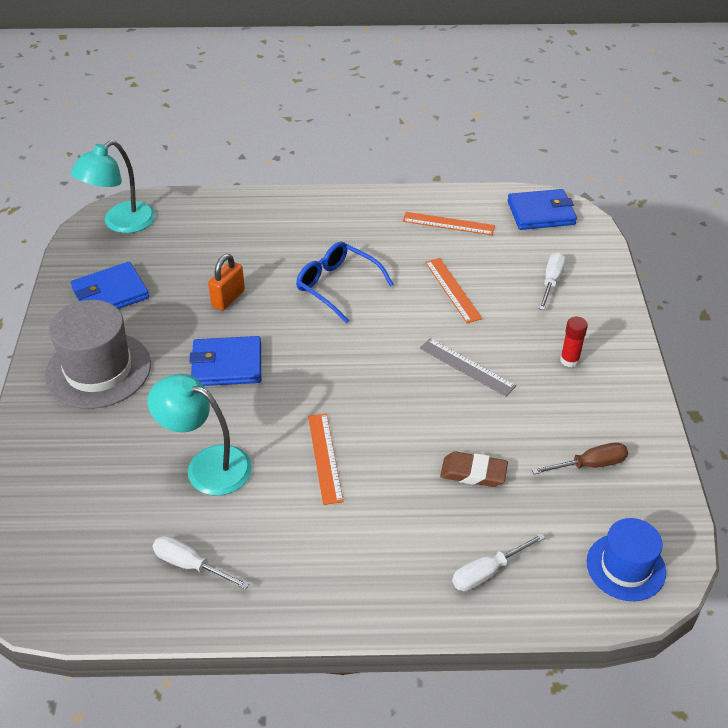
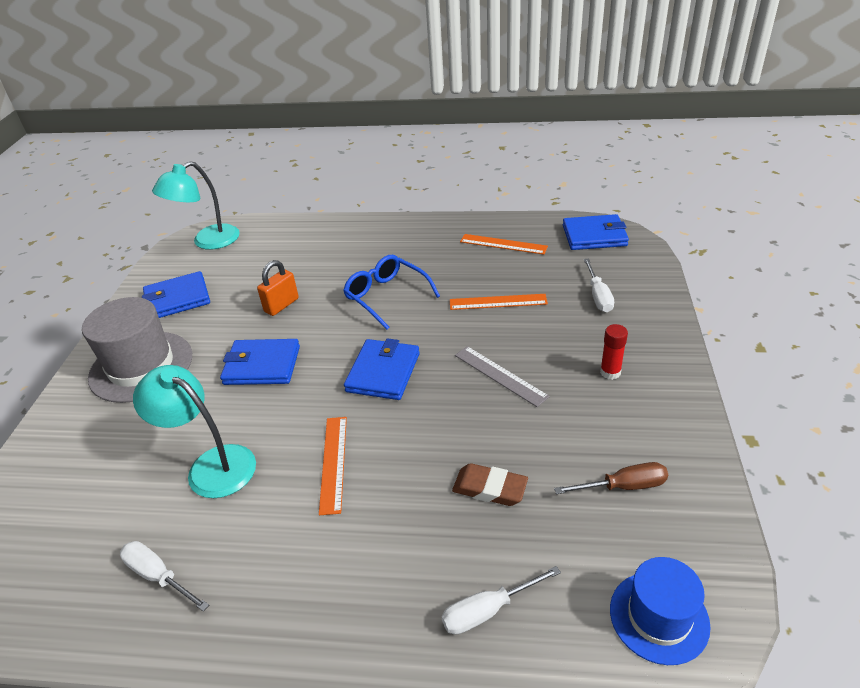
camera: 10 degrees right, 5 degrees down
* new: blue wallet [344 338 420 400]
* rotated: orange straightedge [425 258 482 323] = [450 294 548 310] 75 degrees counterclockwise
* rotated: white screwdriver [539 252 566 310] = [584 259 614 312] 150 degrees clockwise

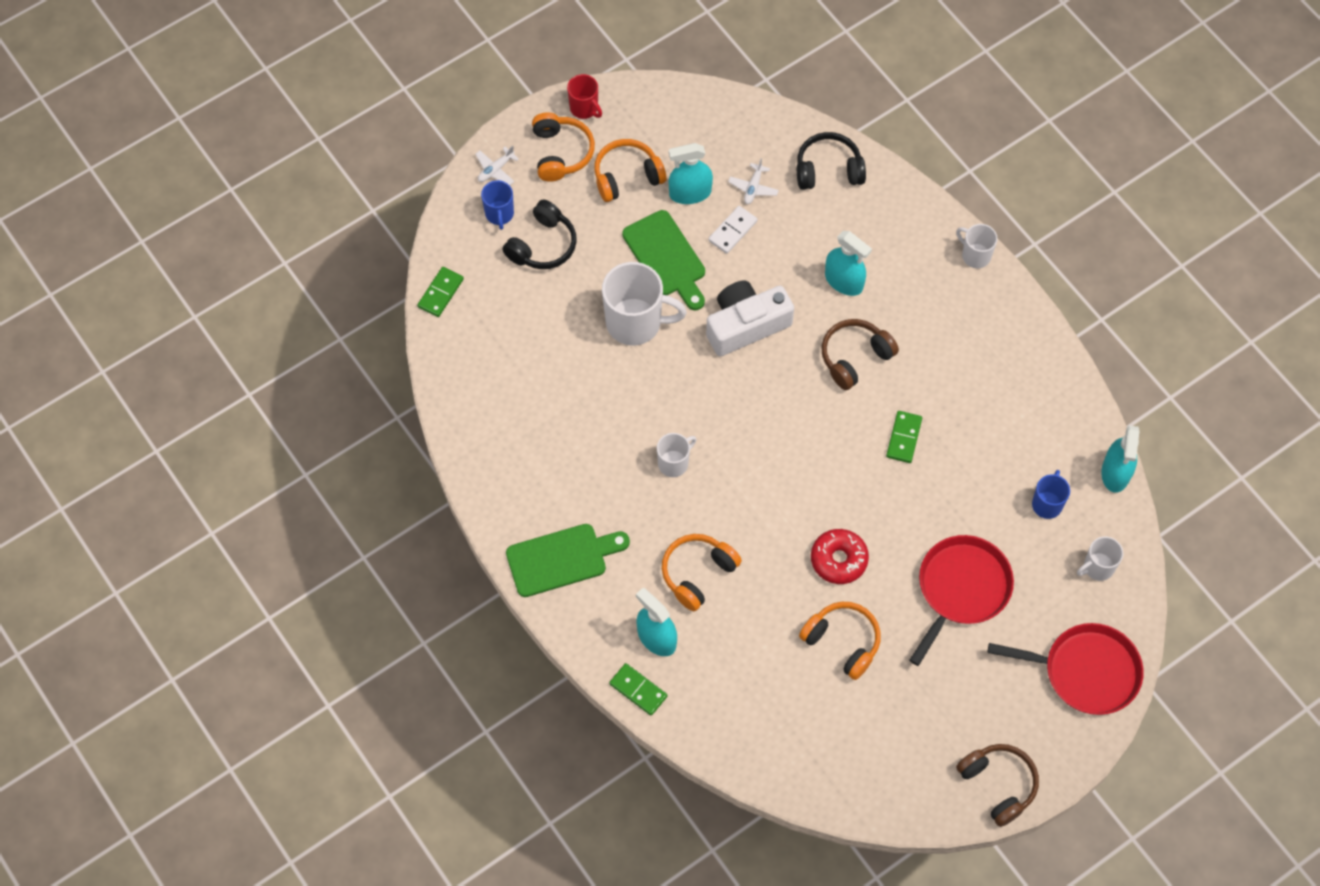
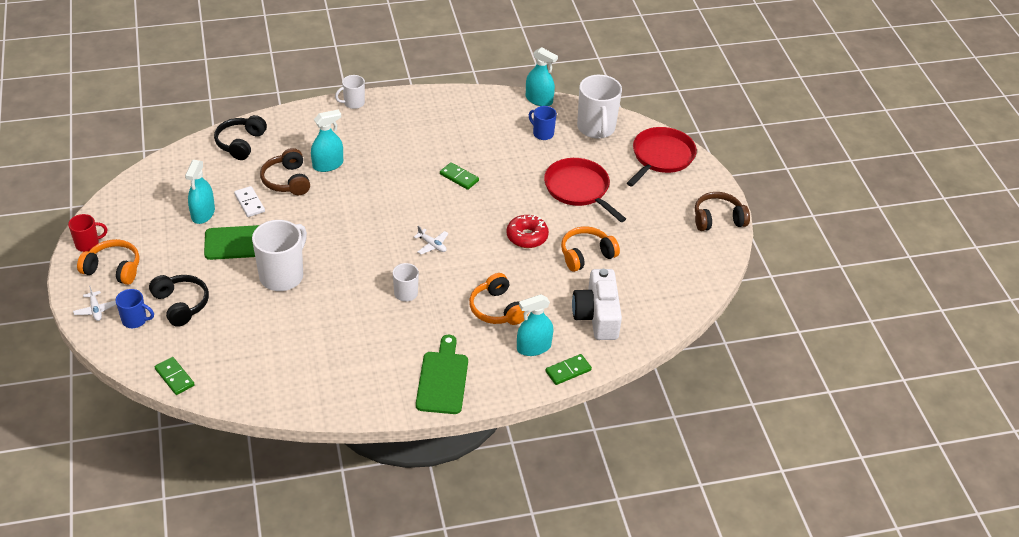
camera: 70 degrees left, 20 degrees down
* shifted: brown over-ear headphones [821 319 899 390] to [260 148 310 195]
* shifted: white plane [728 158 779 204] to [414 226 448 254]
* shifted: white camera [706 281 794 356] to [572 269 622 340]
* scaled: white mug [1077 536 1123 581] = [577 75 622 139] x1.86
* gone: orange over-ear headphones [594 139 667 202]

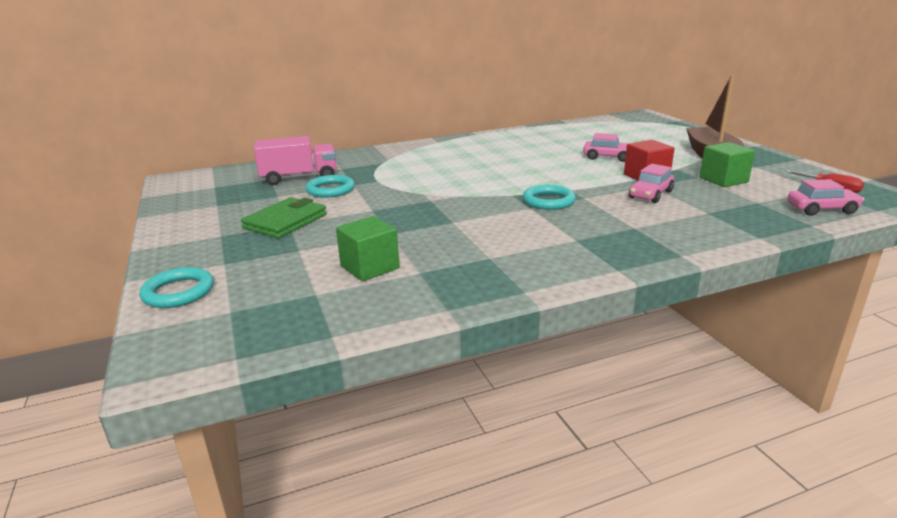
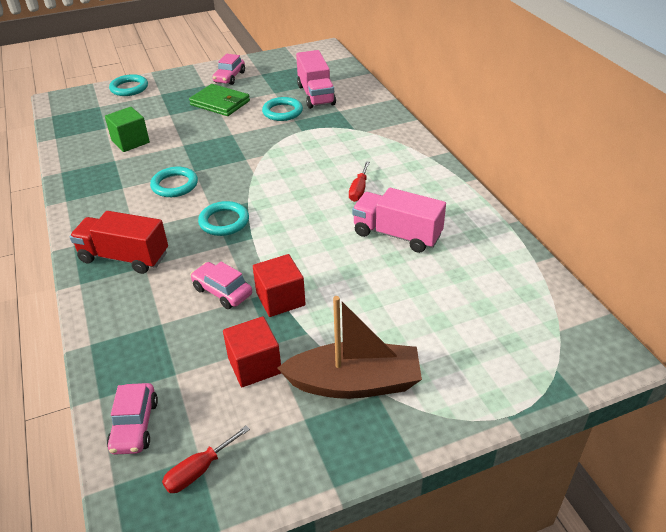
camera: 90 degrees right, 15 degrees up
* new: scarlet toy truck [70 211 168 274]
* new: turquoise torus [150 167 198 197]
* shifted: rose-pink automobile [583 133 629 162] to [213 54 245 85]
* repainted: leaf-green cube [699 142 755 187] to scarlet cube [223 316 281 387]
* new: scarlet screwdriver [349 161 370 202]
* new: rose-pink toy truck [352 188 446 253]

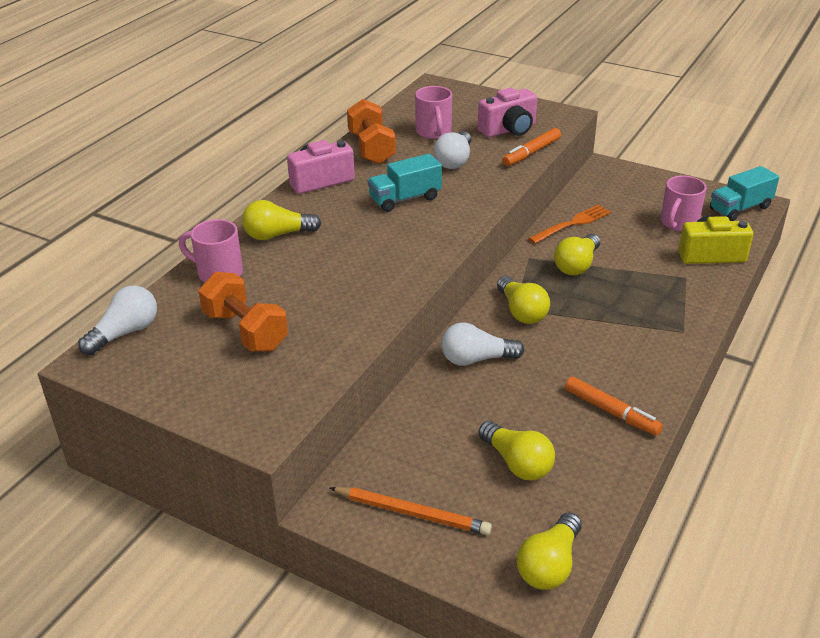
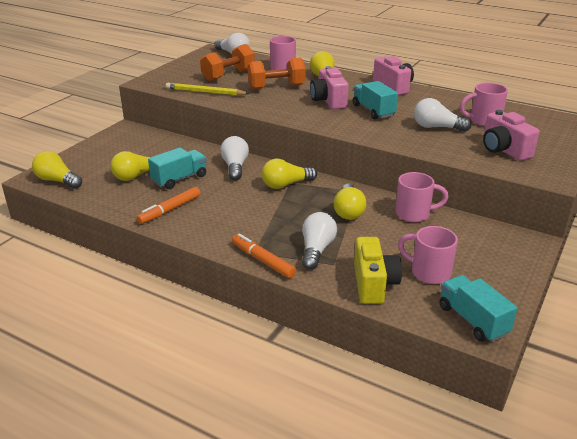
camera: 90 degrees right, 5 degrees down
* new: turquoise toy truck [148 147 207 189]
* new: golden pencil [166 83 250 96]
* shifted: orange marker [502 128 561 166] to [232 233 296 278]
* shifted: orange hand weight [347 99 396 164] to [248 58 306 90]
* new: white light bulb [302 212 337 270]
* new: rose-pink camera [310 66 349 109]
* rotated: golden light bulb [554 234 600 275] = [334 183 366 220] 120 degrees counterclockwise
* swapped: orange fork [528 205 611 244] to rose-pink mug [395 172 449 222]
* gone: orange pencil [329 487 492 535]

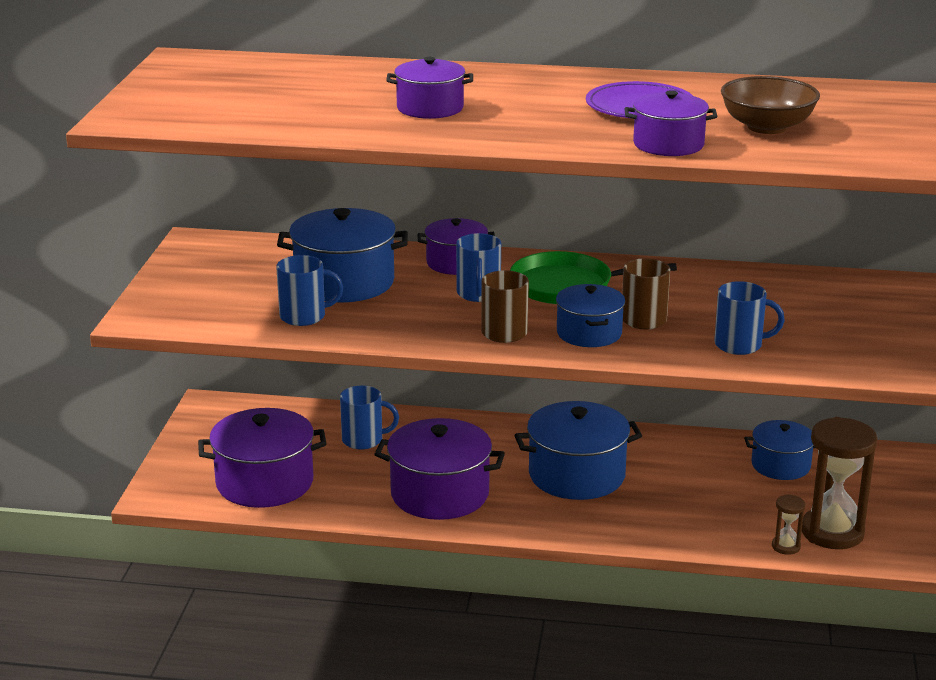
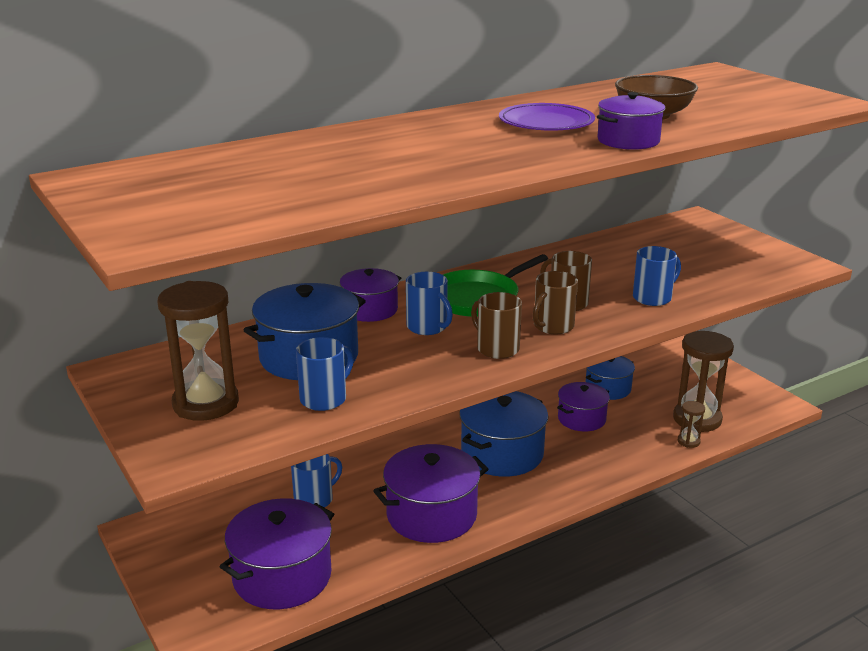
camera: 40 degrees left, 0 degrees up
* new: brown sandglass [158 281 239 421]
* swapped: blue cooking pot [556 284 625 347] to brown mug [533 271 578 334]
* shifted: royal purple cooking pot [386 57 473 119] to [557 382 610 431]

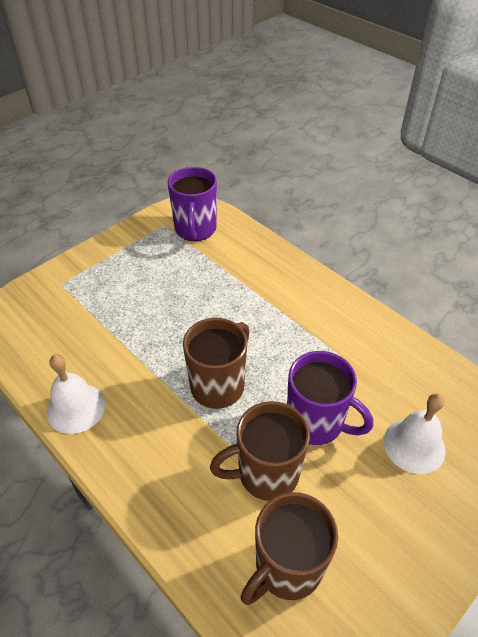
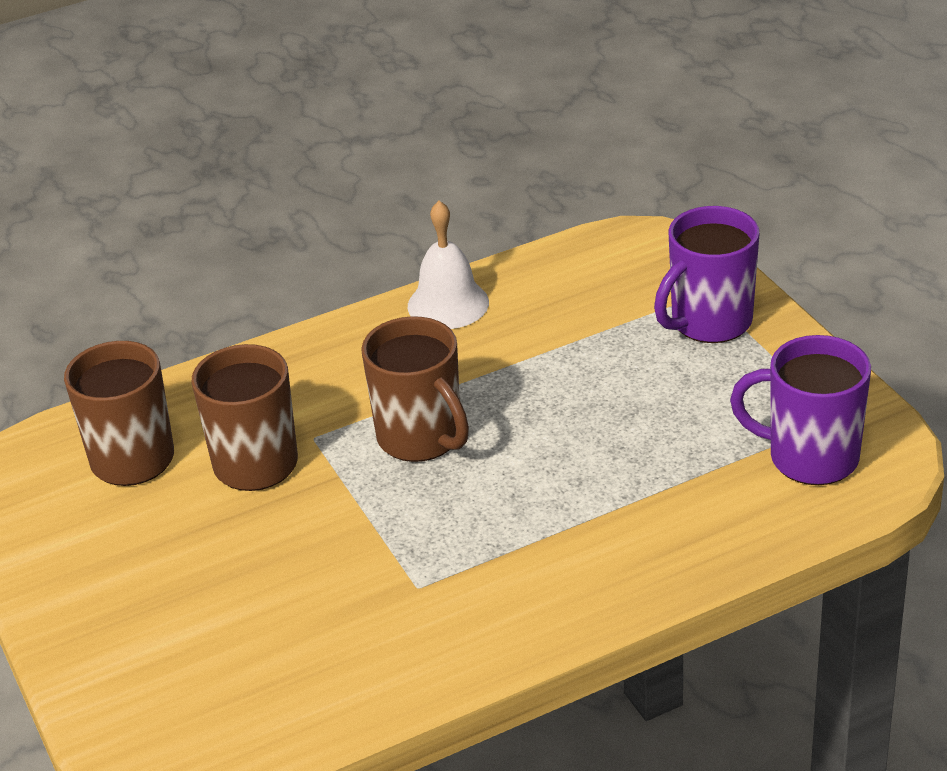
camera: 110 degrees right, 10 degrees down
* shifted: royal purple mug [287 351 373 445] to [654 206 759 343]
* gone: white bell [384 393 446 474]

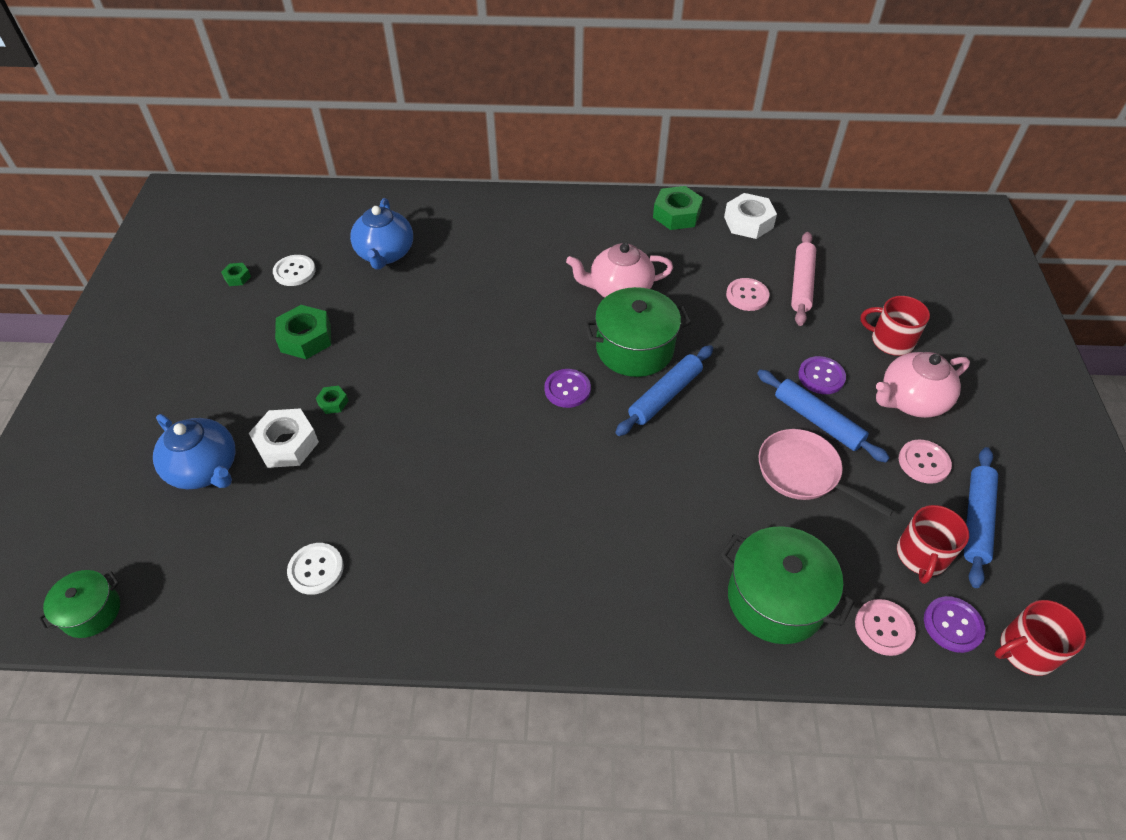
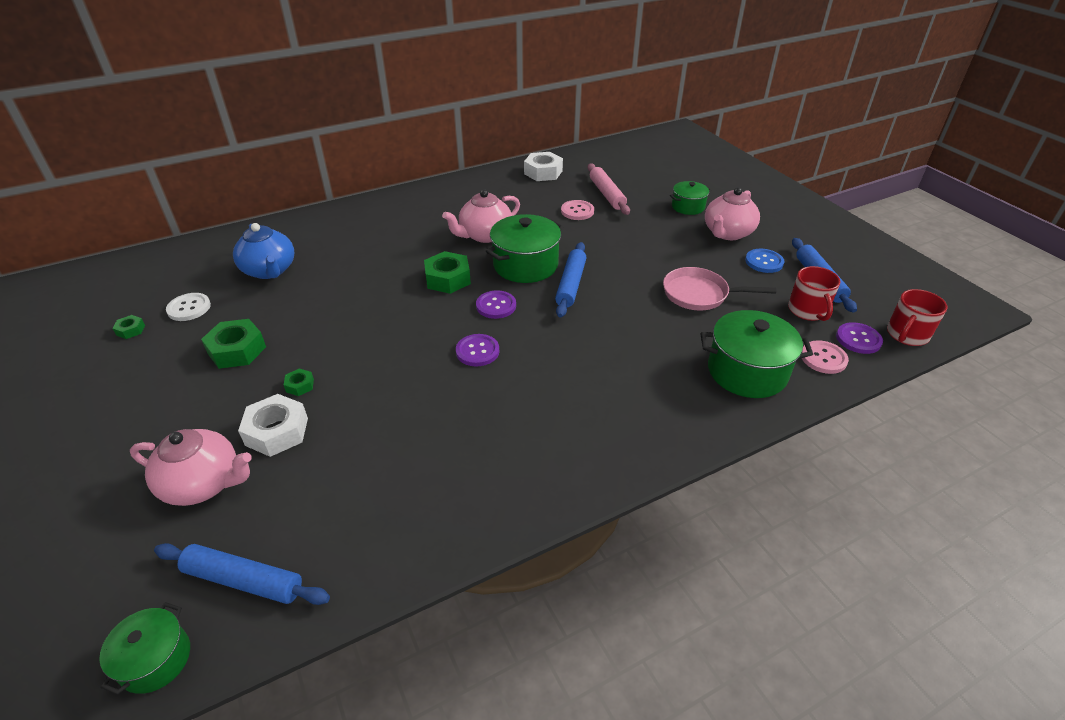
camera: 30 degrees left, 10 degrees down
* repainted: blue tea pot [153 414 235 489] to rose-pink tea pot [130 429 252 506]
* shifted: blue rolling pin [757 369 890 463] to [154 543 330 605]
* shifted: leaf-green hex nut [653 186 703 230] to [424 251 471 294]
* shifted: royal purple sewing button [798 356 846 394] to [456 334 499 366]
* swapped: scarlet mug [860 296 930 356] to leaf-green cooking pot [670 181 711 215]
* repainted: rose-pink sewing button [899 440 952 484] to blue sewing button [745 249 784 273]
* gone: white sewing button [287 543 344 595]

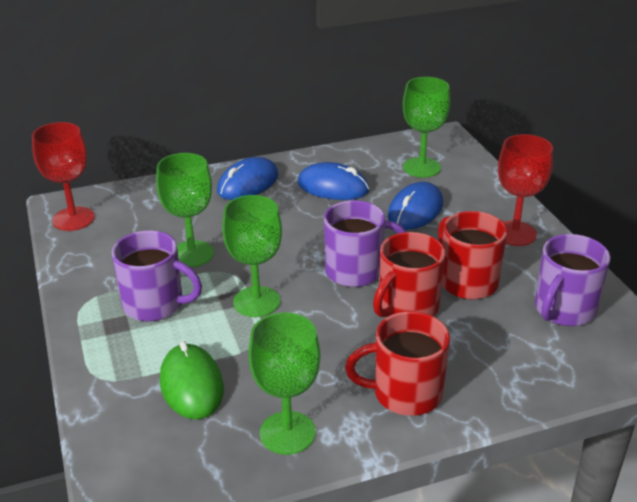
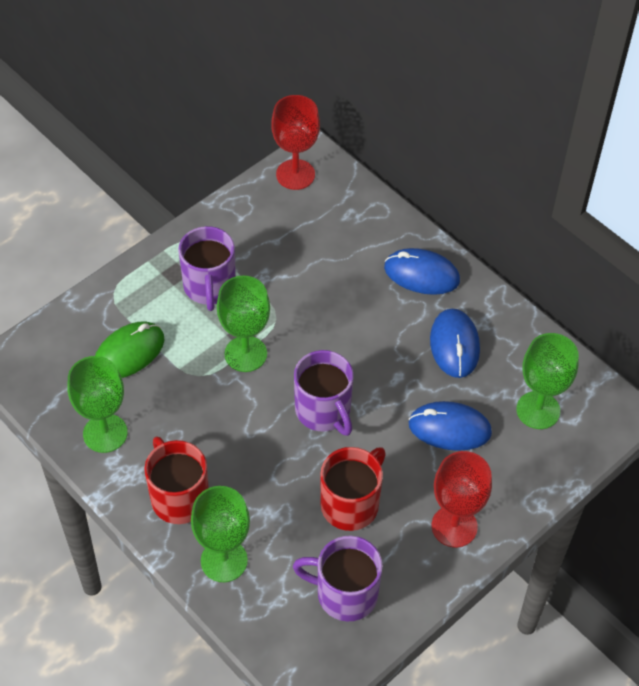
camera: 65 degrees right, 20 degrees up
* shifted: leaf-green goblet [156 153 214 267] to [191 486 250 582]
* gone: scarlet mug [373 232 446 317]

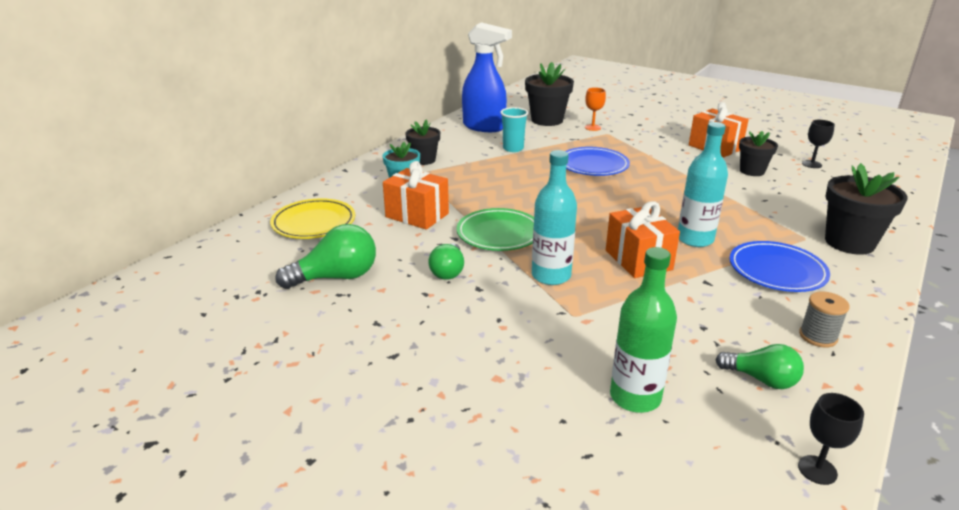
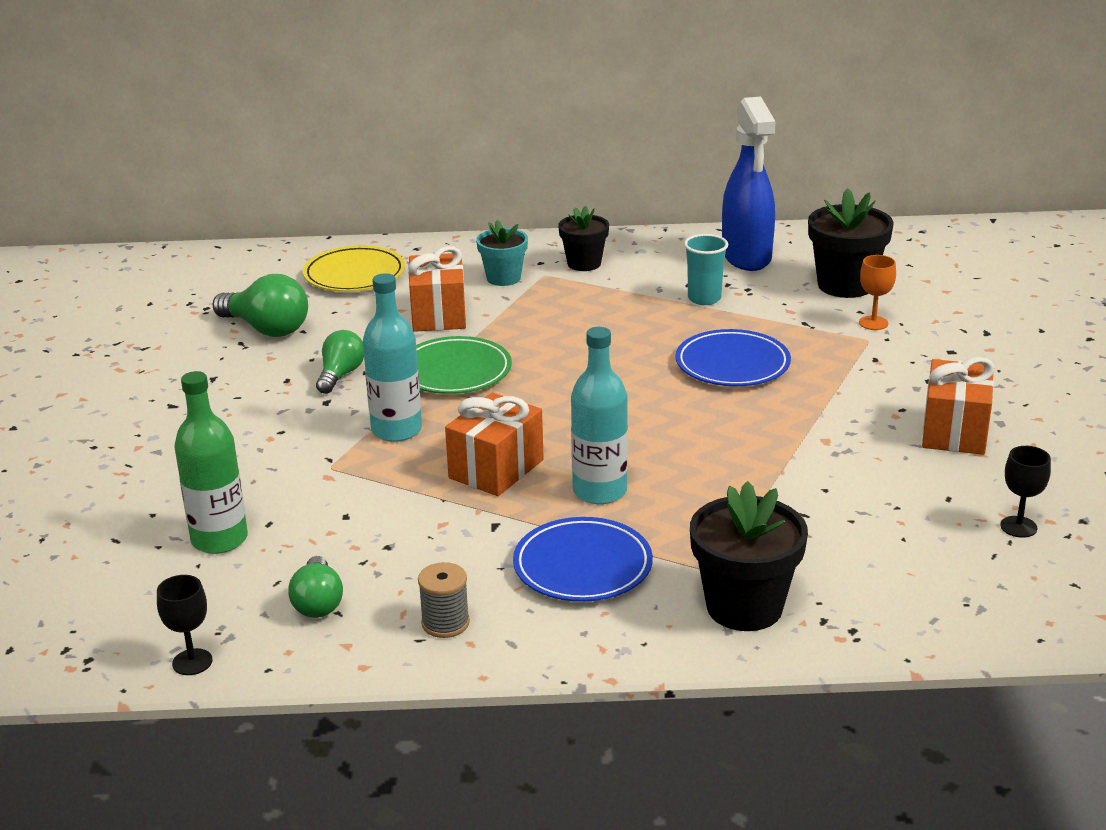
camera: 55 degrees right, 0 degrees up
* rotated: leaf-green light bulb [428 243 464 280] = [316 330 364 394] 135 degrees clockwise
* gone: ebony plant pot [739 131 778 176]

